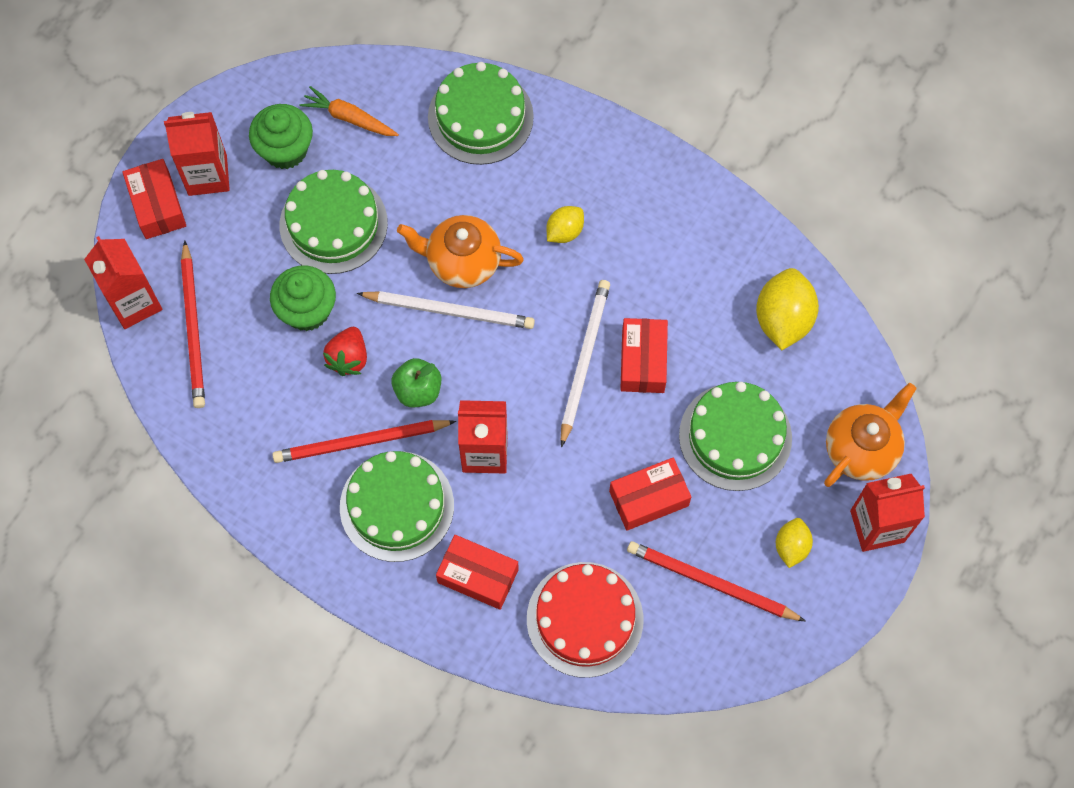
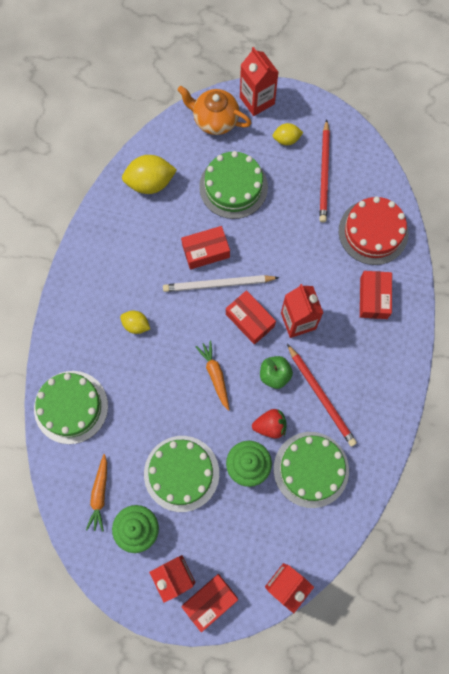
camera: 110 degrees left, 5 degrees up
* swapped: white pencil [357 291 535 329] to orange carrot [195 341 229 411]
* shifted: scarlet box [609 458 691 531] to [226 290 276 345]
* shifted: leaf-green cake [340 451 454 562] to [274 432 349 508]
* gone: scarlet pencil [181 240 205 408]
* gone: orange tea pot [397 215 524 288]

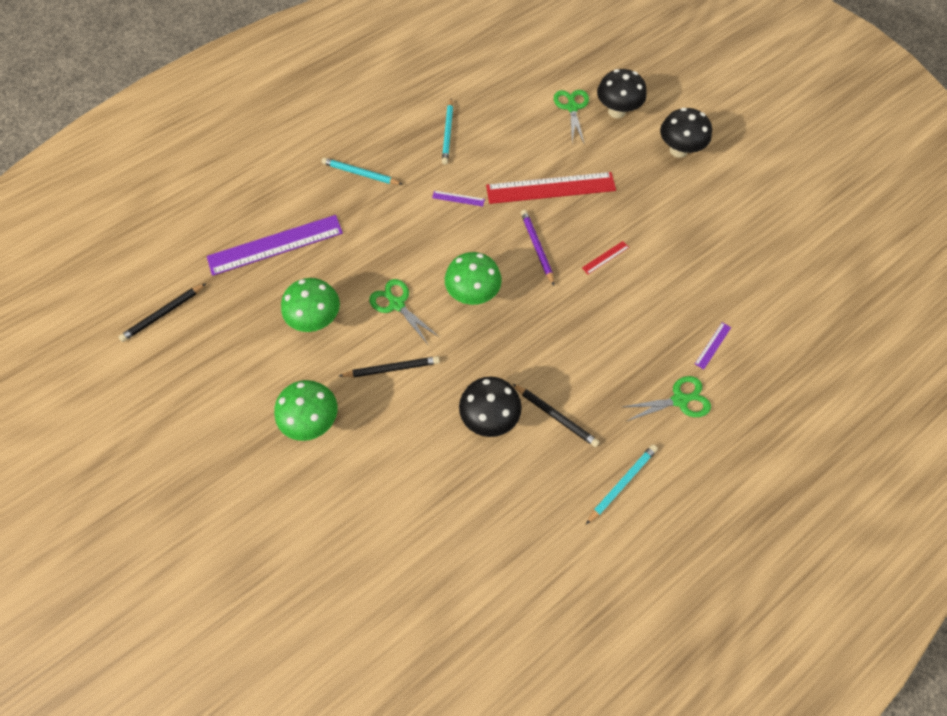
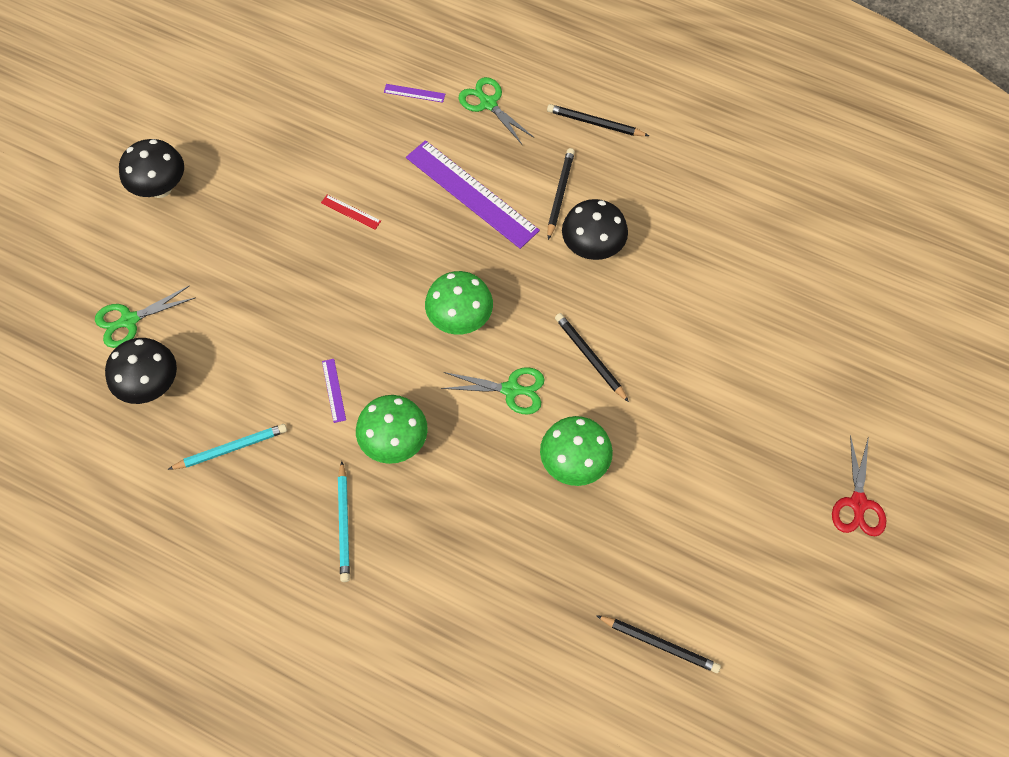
camera: 115 degrees left, 0 degrees up
* shifted: ebony fungus [597 69 647 118] to [105 338 177 404]
* shifted: leaf-green fungus [274 380 337 441] to [356 395 428 464]
* shifted: royal purple straightedge [207 215 343 276] to [406 140 540 249]
* rotated: leaf-green shears [369 279 439 346] = [441 367 545 415] 105 degrees counterclockwise
* repainted: turquoise pencil [586 445 658 524] to ebony pencil [547 104 649 136]
* new: scarlet shears [832 434 886 536]
* gone: scarlet straightedge [486 172 616 204]
* gone: royal purple pencil [521 210 554 285]

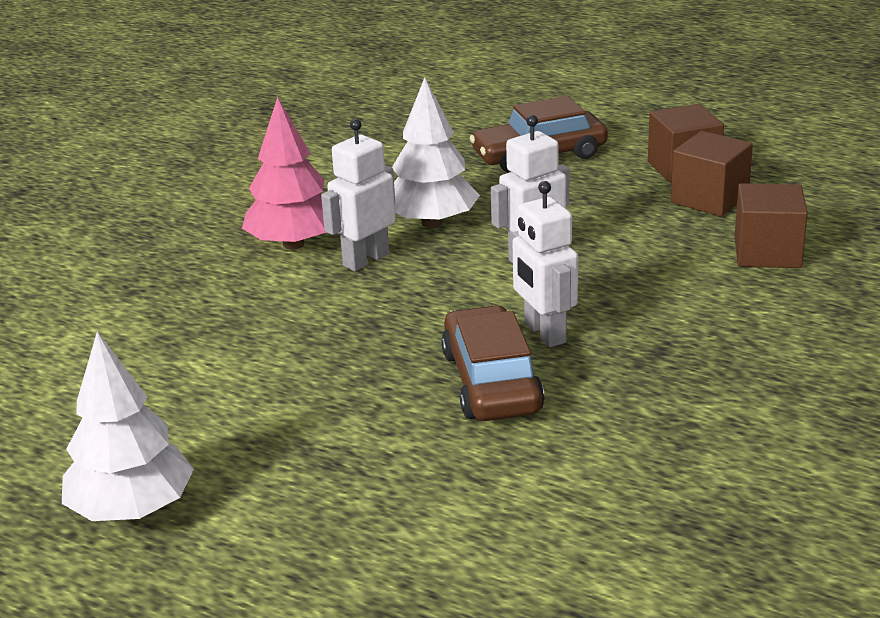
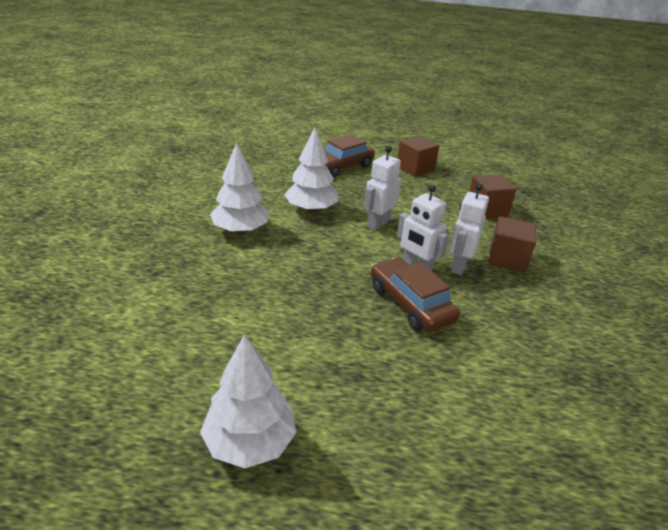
camera: 25 degrees left, 5 degrees up
* repainted: rose-pink fir tree [242 97 327 250] to white fir tree [210 143 269 234]
* shifted: white robot figure [321 119 396 271] to [449 183 489 275]
* shifted: brown cube [671 131 753 217] to [489 216 536 272]

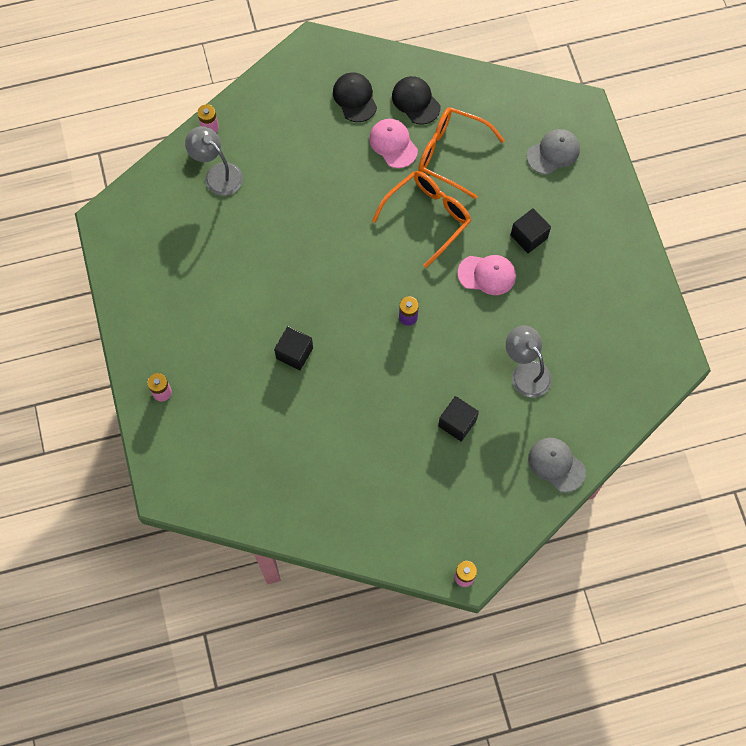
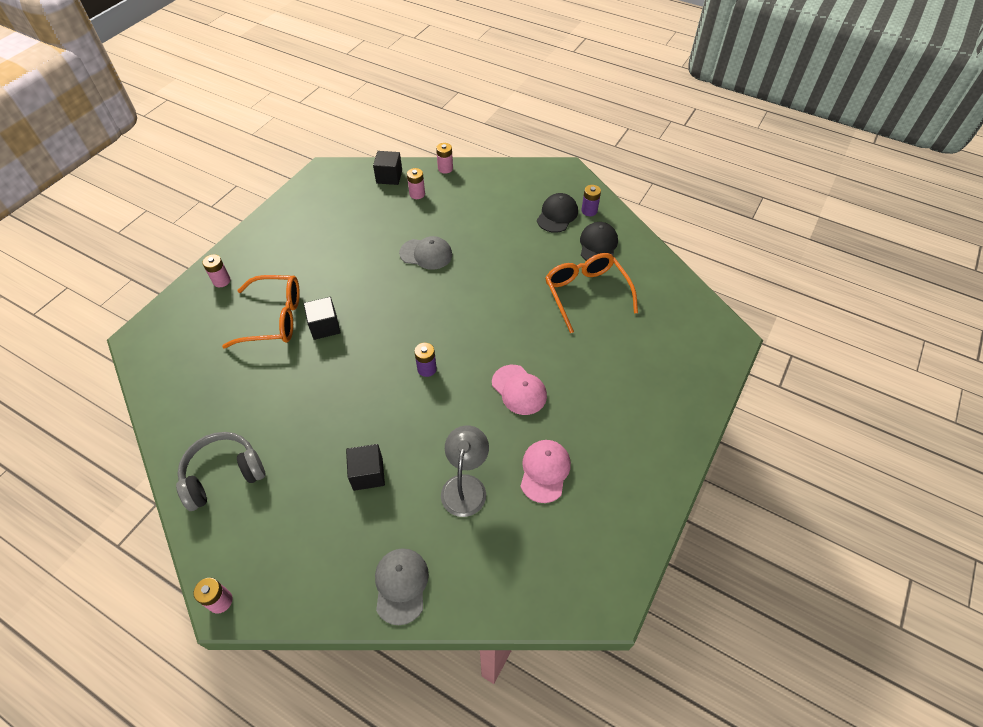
camera: 45 degrees right, 15 degrees down
* new: grey over-ear headphones [176 432 265 511]
* shifted: orange spectacles [372 171 471 268] to [222 275 300 348]
* shifted: ebony cube [511 208 551 253] to [373 151 402 185]
* shifted: grey peaked cap [527 129 580 175] to [399 236 452 270]
* swapped: grey reading lamp [185 126 243 196] to rose-pink power cell [407 168 425 199]
* shifted: rose-pink peaked cap [369 119 418 168] to [520 440 571 503]
* new: royal purple power cell [582 185 601 216]

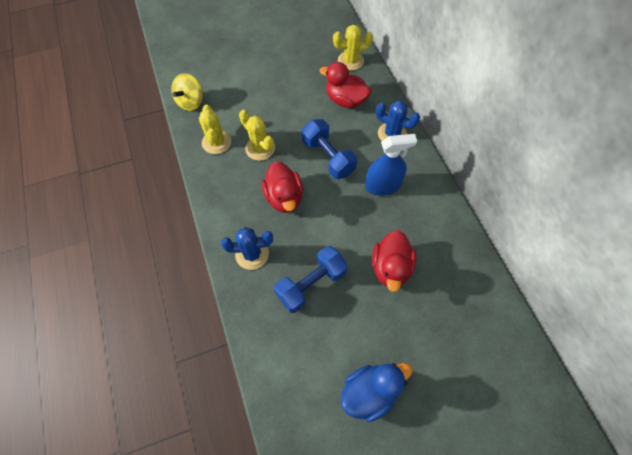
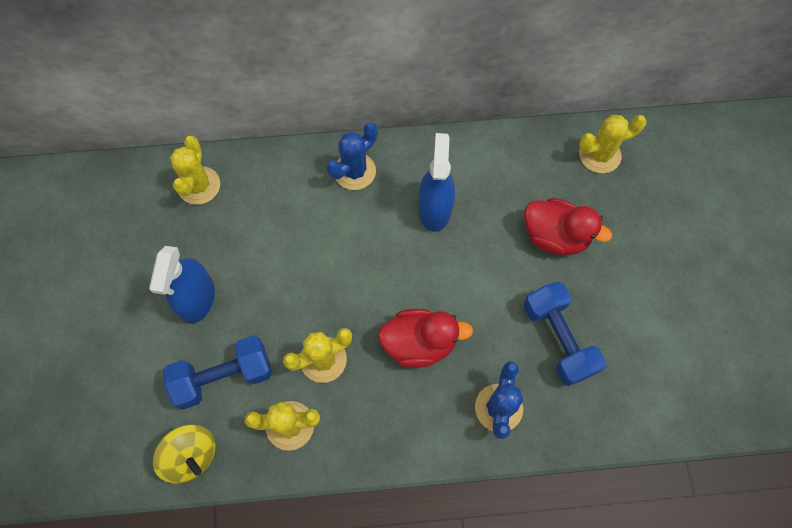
camera: 75 degrees left, 5 degrees up
* new: blue spray cleaner [149 246 215 324]
* shifted: blue hand weight [302 119 357 179] to [163 336 272 409]
* new: golden prickly plant [579 115 647 173]
* gone: scarlet toy duck [319 62 371 108]
* gone: blue toy duck [341 363 412 422]

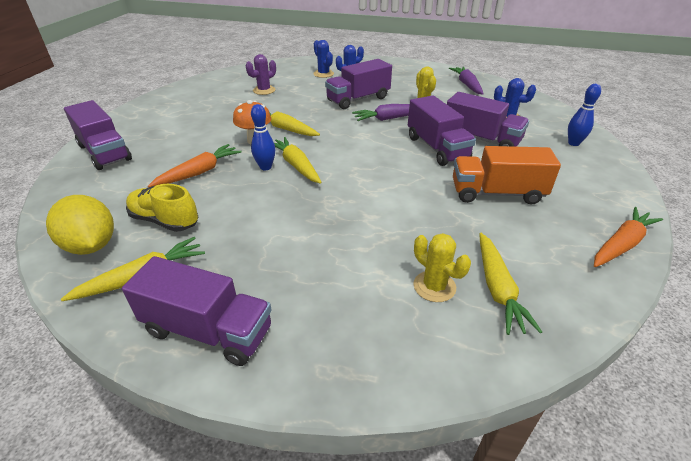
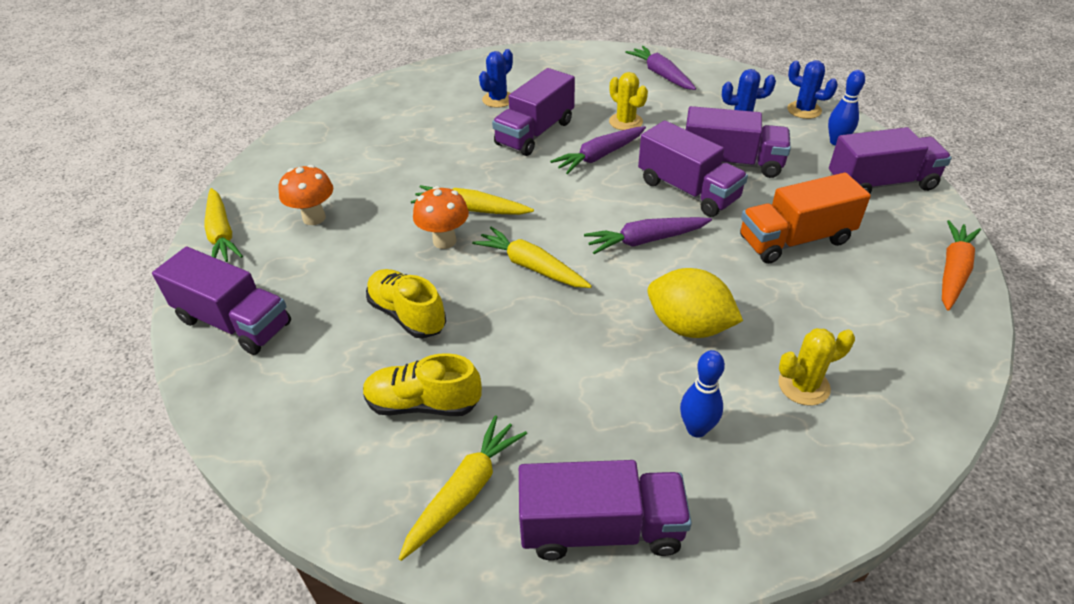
camera: 20 degrees left, 5 degrees up
* shifted: golden carrot [479 233 542 335] to [204 188 243 262]
* new: orange fungus [278 165 333 225]
* swapped: orange carrot [148 144 241 188] to golden lace-up shoe [366 269 446 338]
* new: royal purple carrot [584 217 712 254]
* shifted: golden citrus fruit [46 195 114 255] to [648 268 743 338]
* shifted: blue bowling pin [251 104 275 170] to [680 350 725 438]
* rotated: golden prickly plant [413 233 471 302] = [778 328 855 406] 45 degrees counterclockwise
* shifted: blue prickly plant [313 40 334 78] to [787 60 838 119]
* new: royal purple toy truck [829 127 952 193]
* gone: royal purple prickly plant [246 54 276 95]

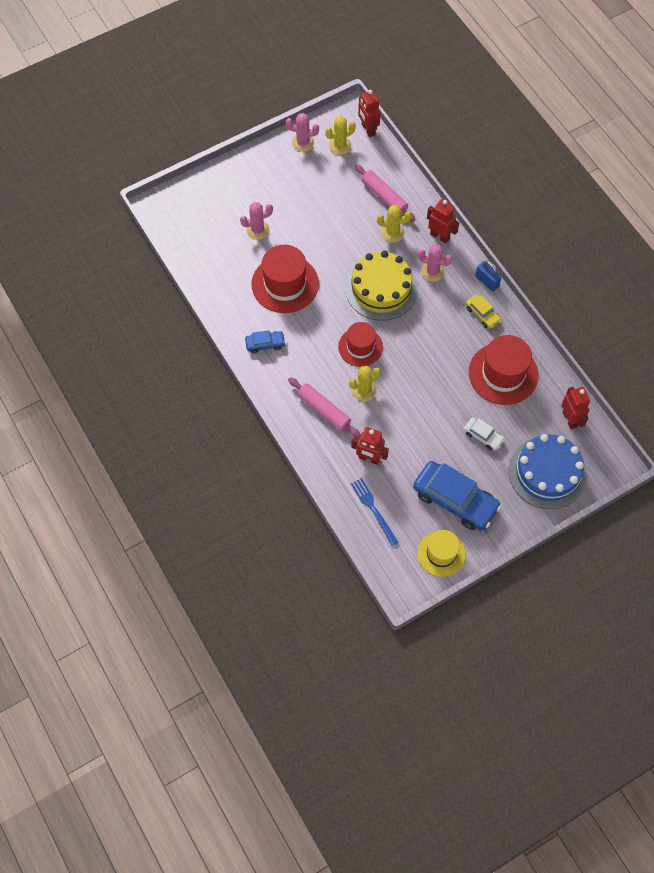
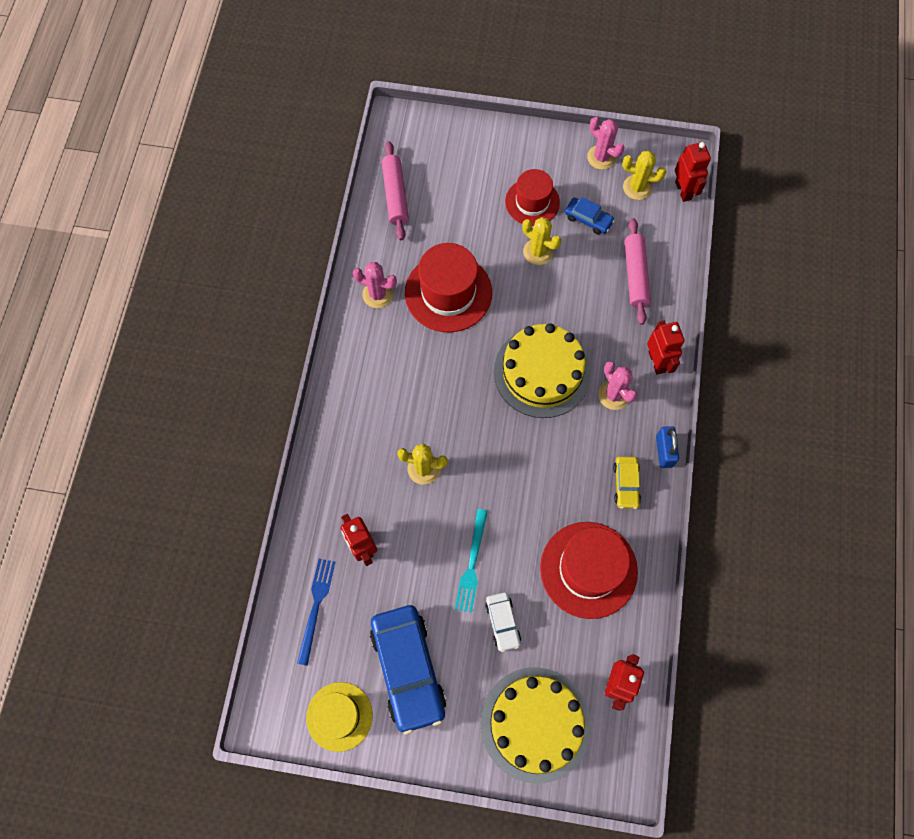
camera: 40 degrees right, 5 degrees up
* shifted: rose-pink prickly plant [240 202 273 240] to [353 262 397 308]
* shifted: rose-pink rolling pin [288 377 361 438] to [382 141 409 240]
* new: turquoise fork [455 509 488 613]
* repainted: blue cake [509 434 587 509] to golden cake [481 667 591 784]
* shifted: scarlet tall hat [338 322 383 367] to [505 169 560 226]
* shifted: golden prickly plant [377 205 412 243] to [522 217 561 265]
* shifted: blue automobile [245 330 286 353] to [565 197 615 235]
* rotated: scarlet robot figure [358 90 381 137] = [675 142 711 202] 150 degrees clockwise

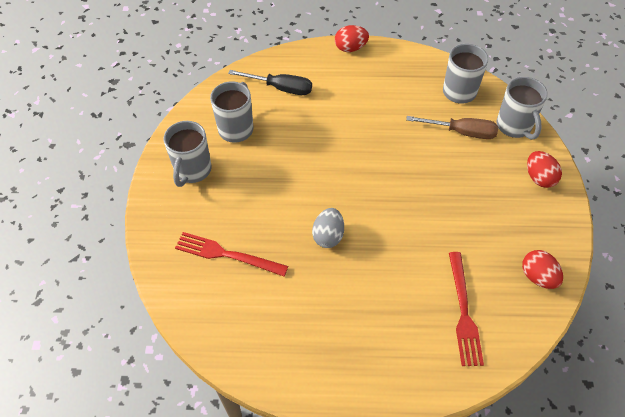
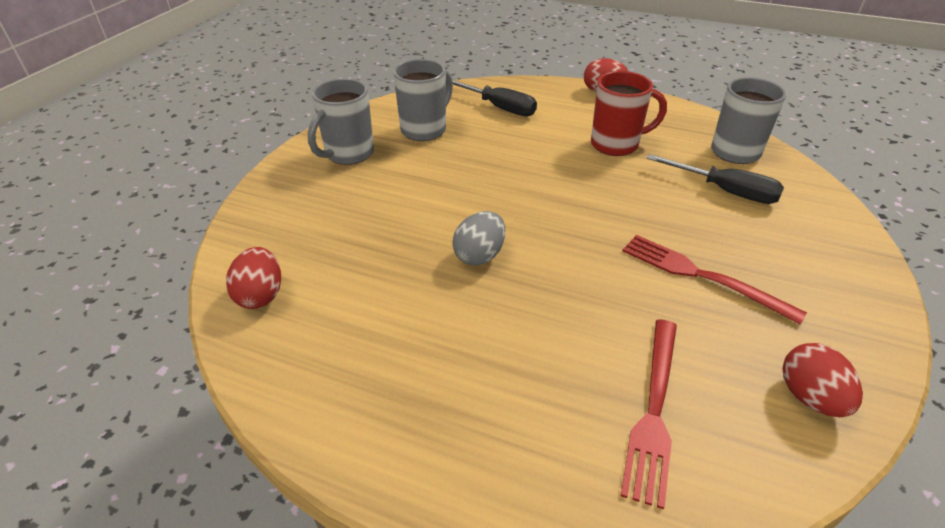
camera: 20 degrees right, 15 degrees down
* shifted: scarlet toy egg [527 151 562 188] to [226 247 281 309]
* new: scarlet mug [591 71 667 156]
* shifted: scarlet fork [175 232 288 276] to [622 235 807 325]
* repainted: brown screwdriver [406 116 498 139] to ebony screwdriver [647 154 784 204]
* gone: grey mug [496 77 548 140]

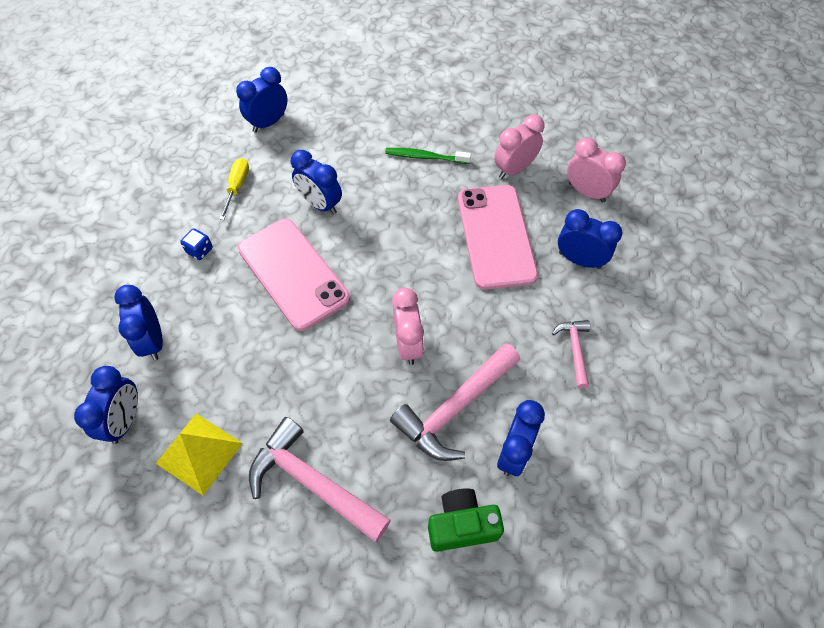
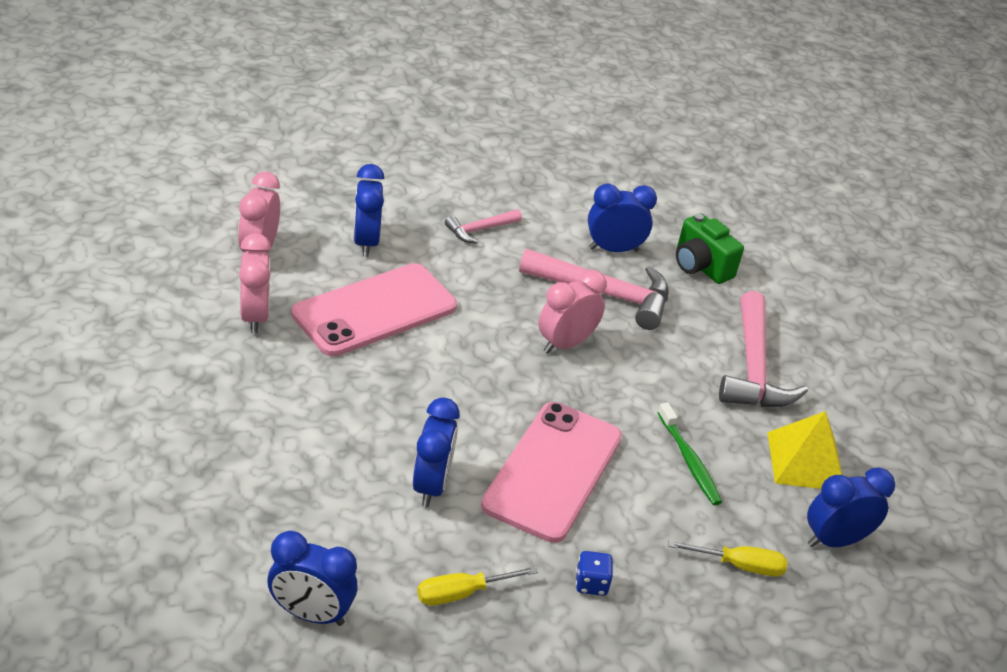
camera: 125 degrees left, 20 degrees down
* rotated: rose-pink bedside clock [494 115 545 179] = [239 233 271 333] 120 degrees counterclockwise
* shifted: leaf-green toothbrush [385 148 471 164] to [658 403 722 505]
* swapped: blue bedside clock [114 285 163 361] to golden screwdriver [668 540 788 577]

